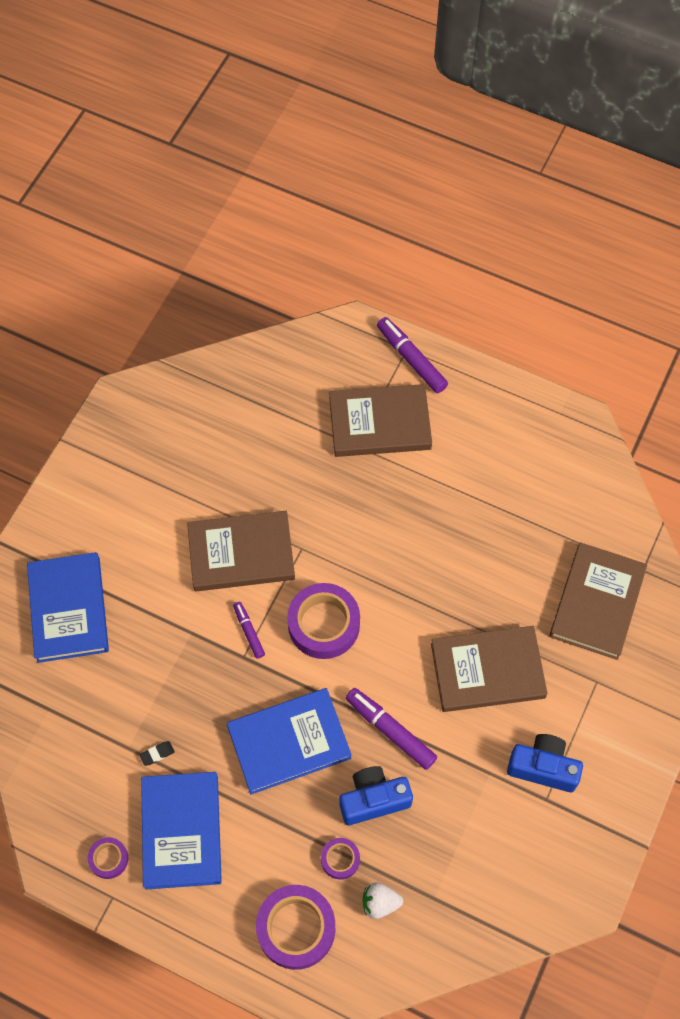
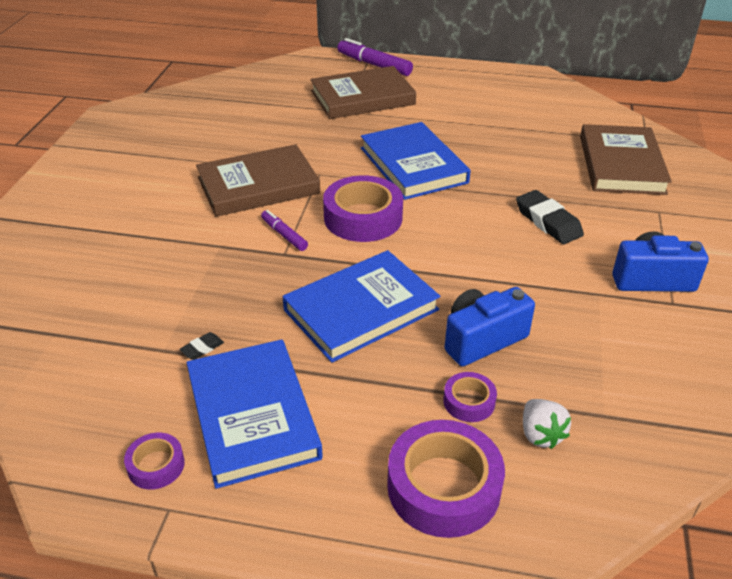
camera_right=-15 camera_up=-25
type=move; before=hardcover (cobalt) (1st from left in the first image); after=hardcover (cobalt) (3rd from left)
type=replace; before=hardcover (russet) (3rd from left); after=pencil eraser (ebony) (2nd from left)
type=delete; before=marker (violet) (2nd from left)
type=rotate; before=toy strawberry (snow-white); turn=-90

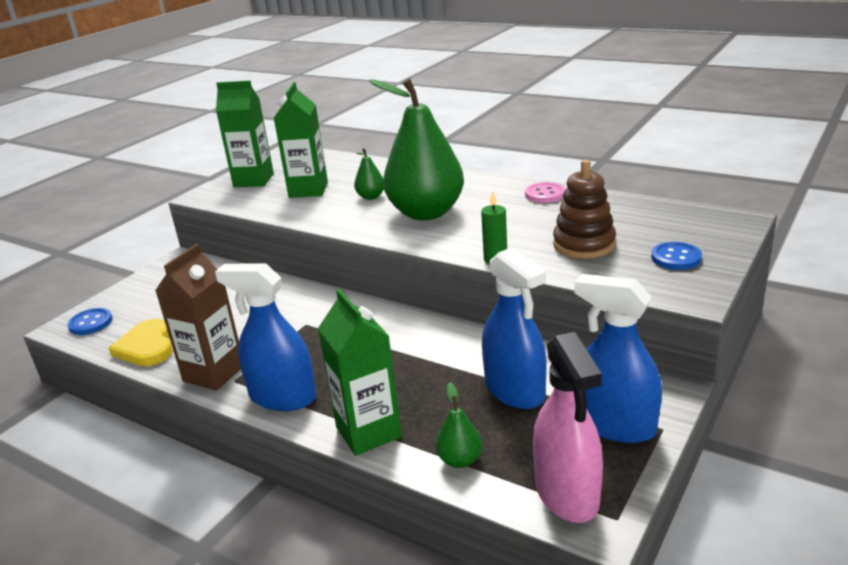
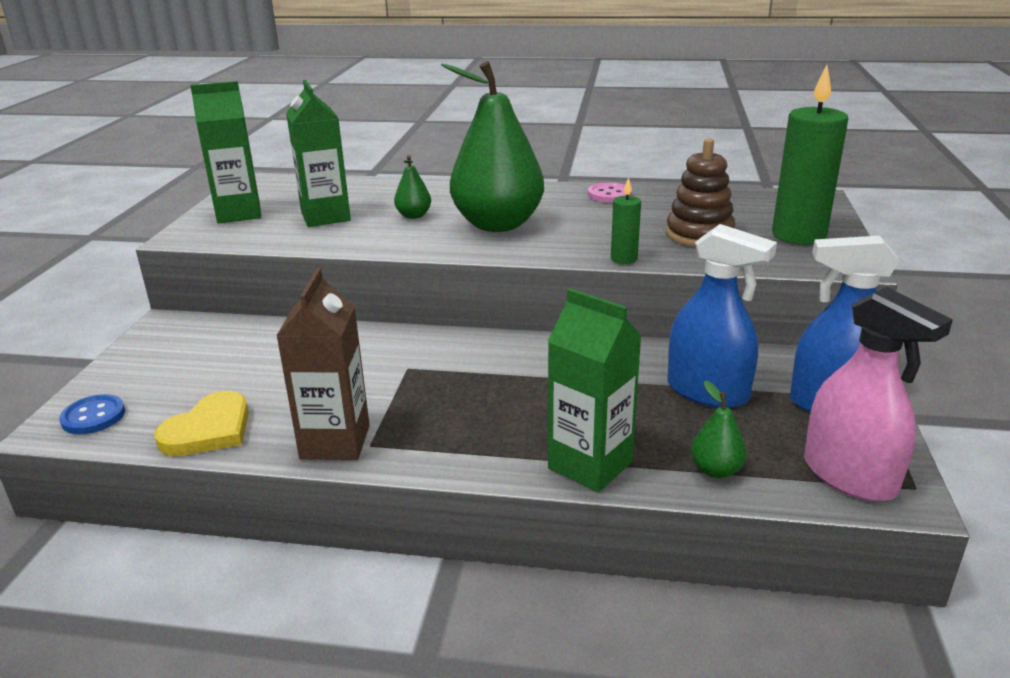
camera_right=-25 camera_up=0
type=replace; before=shirt button (cobalt) (2nd from left); after=candle (emerald) (2nd from left)
type=delete; before=spray bottle (cobalt) (1st from left)
type=rotate; before=heart shape (bright yellow); turn=-105

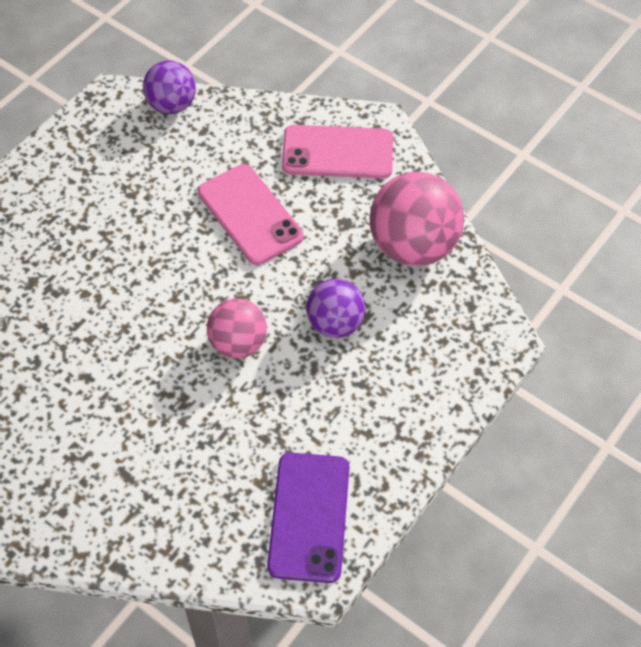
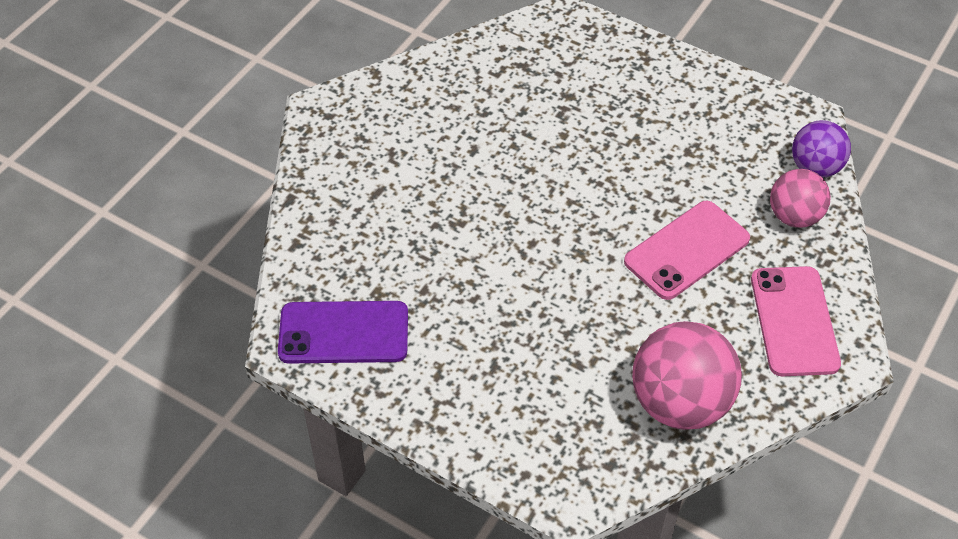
camera_right=85 camera_up=-5
type=delete; before=ball (violet) (2nd from left)
type=move; before=ball (rosy) (1st from left in the first image); after=ball (rosy) (2nd from left)

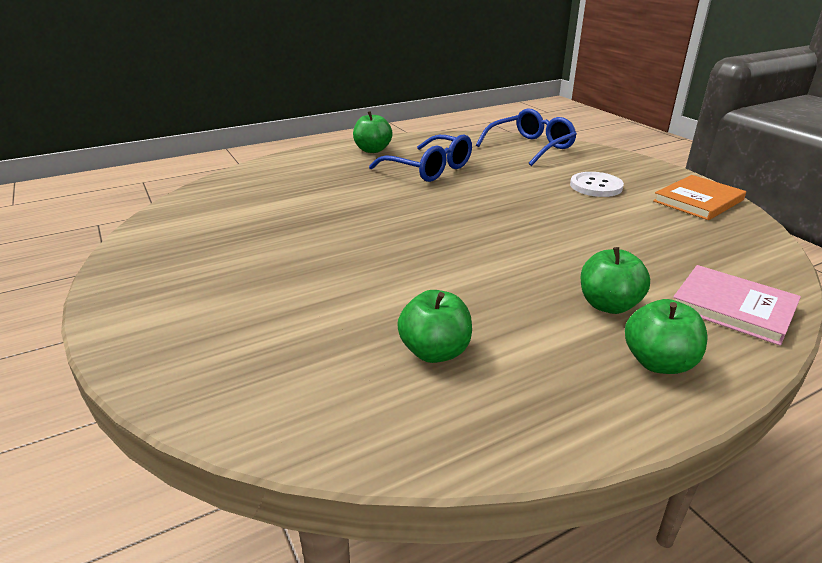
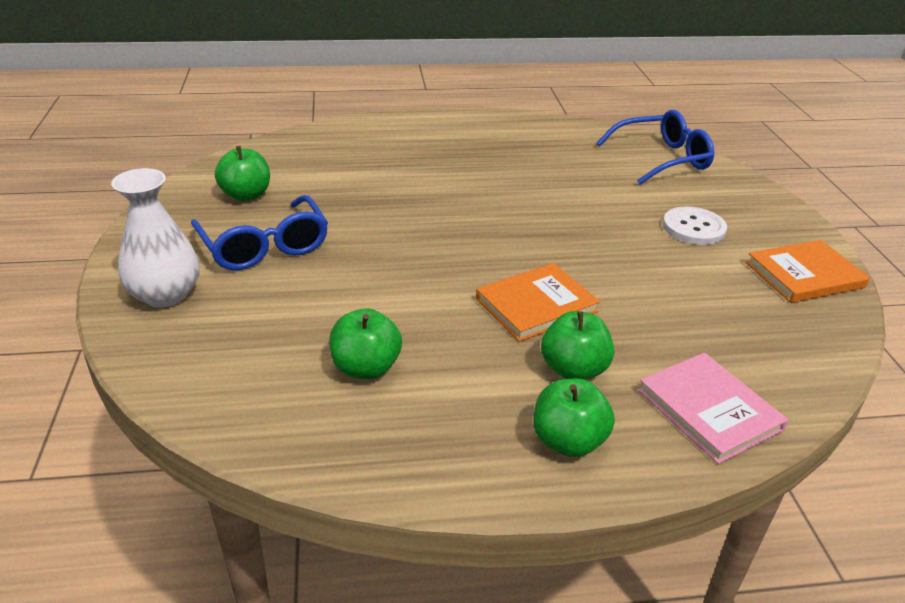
camera_right=20 camera_up=5
type=move; before=apple fruit (emerald) (1st from left)
type=move; before=eyeglasses (cobalt) (1st from left)
type=insert; after=tall vase (snow-white)
type=insert; after=hardcover (orange) (1st from left)

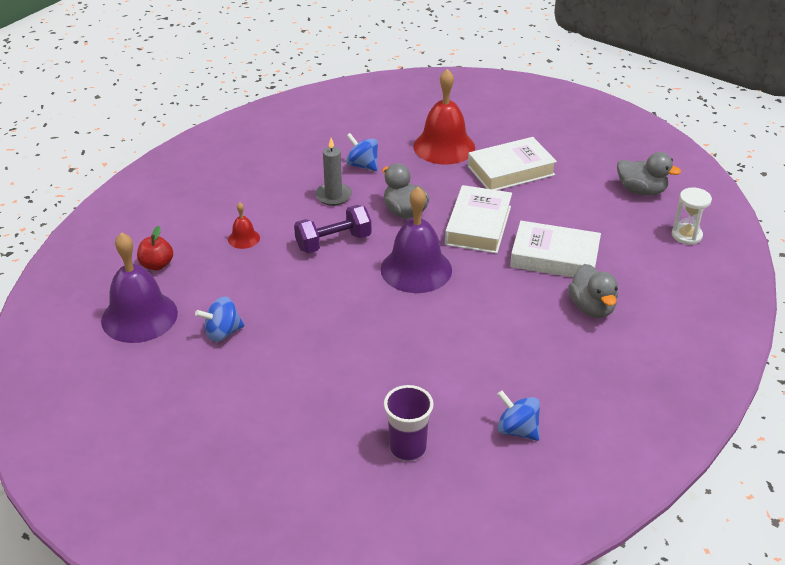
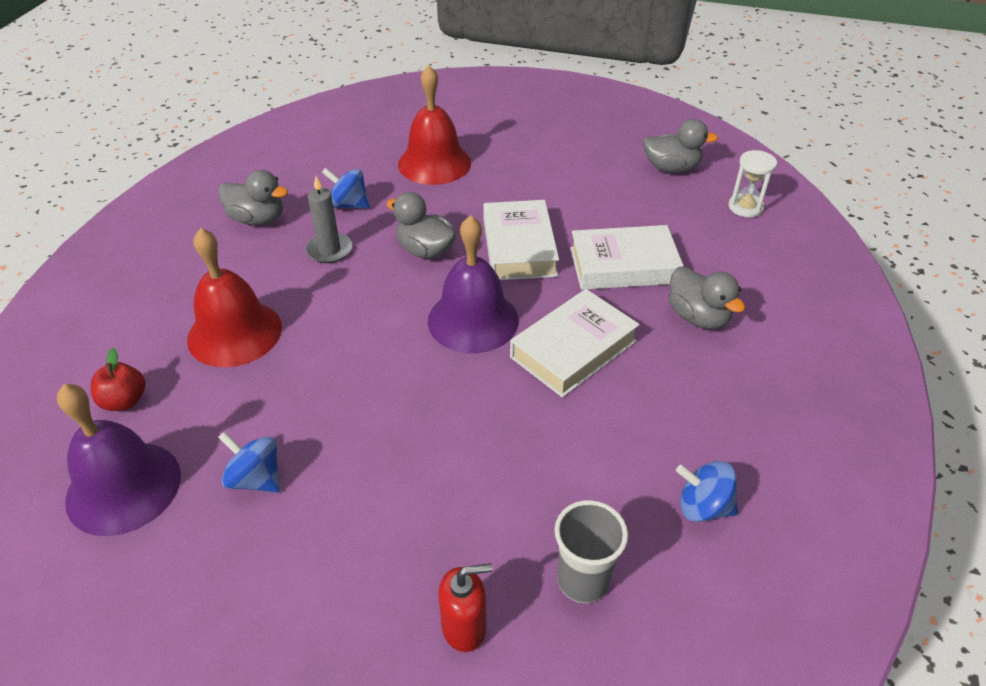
camera_right=-20 camera_up=5
type=move; before=hardcover (snow-white) (2nd from left)
type=resize; before=school bell (red) (1st from left); scale=2.17
type=delete; before=dumbbell (violet)
type=rotate; before=spinning top (cobalt) (1st from left); turn=75
type=recolor; before=beaker (violet); after=beaker (grey)
type=insert; after=rubber duck (grey) (1st from left)
type=insert; after=soap dispenser (red)

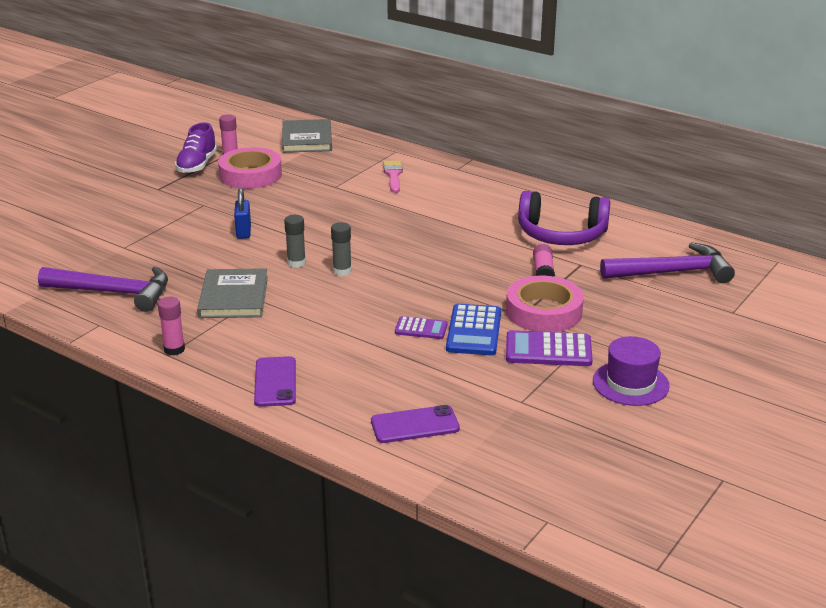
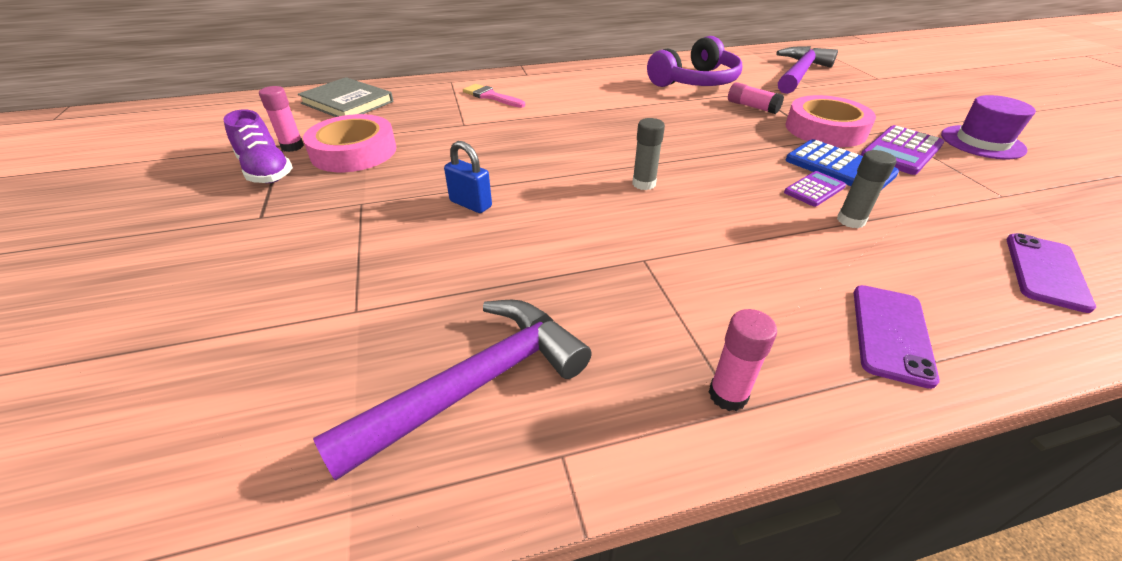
camera_right=-50 camera_up=10
type=move; before=glue stick (grey) (1st from left in the first image); after=glue stick (grey) (2nd from left)
type=delete; before=hardcover (grey) (1st from left)
type=rotate; before=mobile phone (violet) (1st from left); turn=75

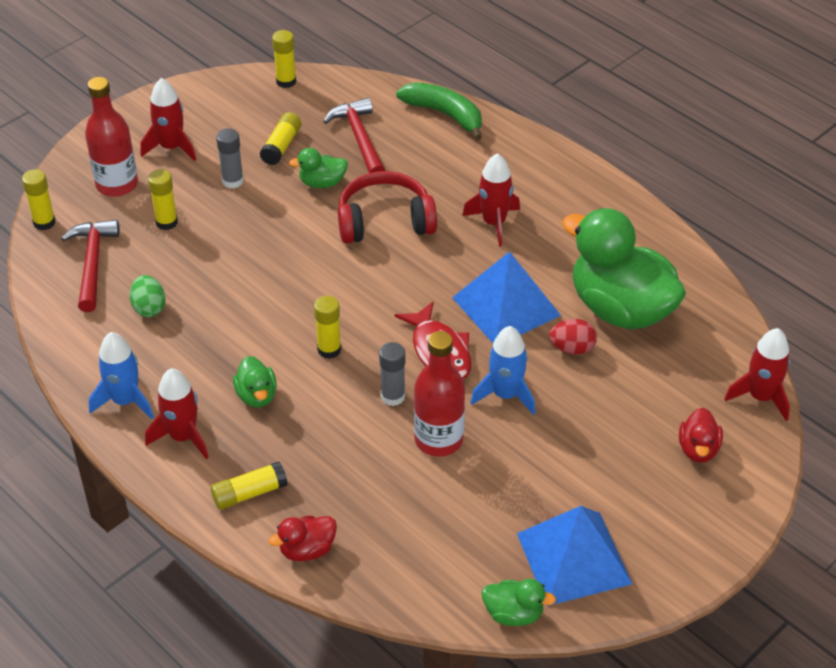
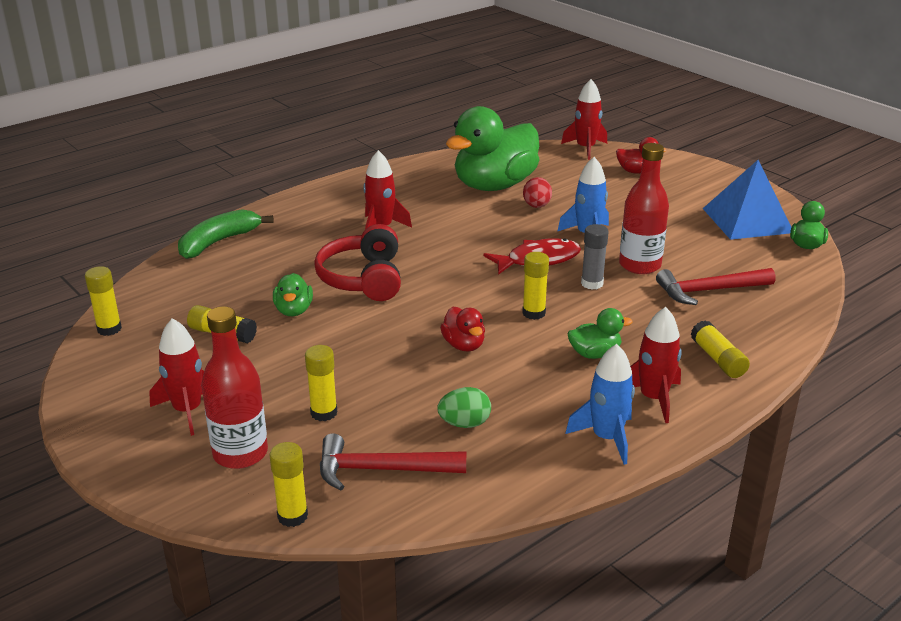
camera_right=-85 camera_up=-15
type=move; before=claw hammer (red) (2nd from left)
type=delete; before=glue stick (grey) (1st from left)
type=delete; before=solid pyramid (cobalt) (1st from left)
type=move; before=rubber duck (red) (1st from left)

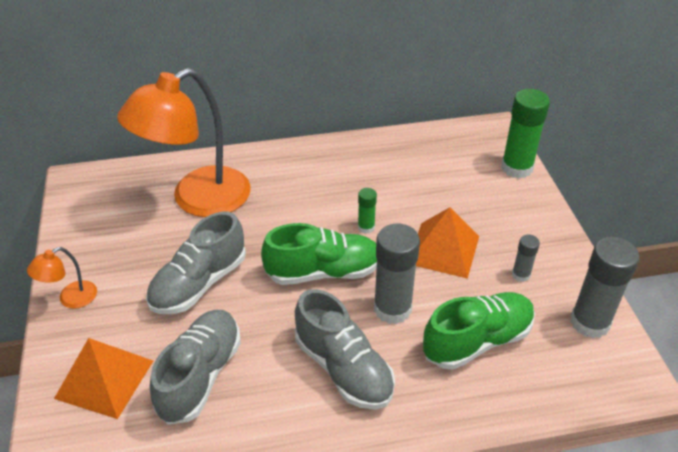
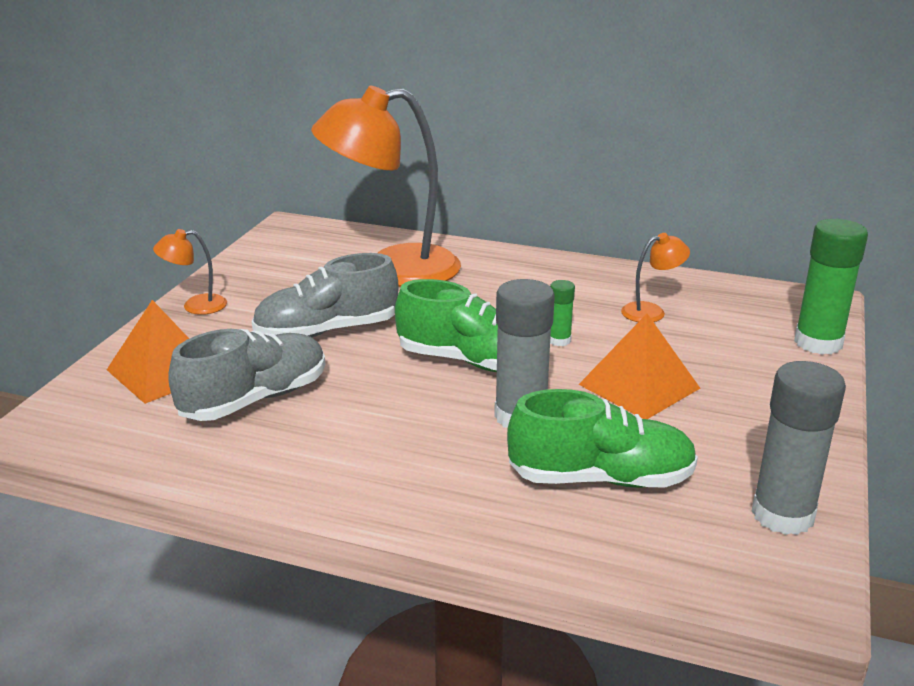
camera_right=30 camera_up=-15
type=delete; before=glue stick (grey) (2nd from left)
type=delete; before=lace-up shoe (grey) (3rd from left)
type=insert; after=lamp (orange) (3rd from left)

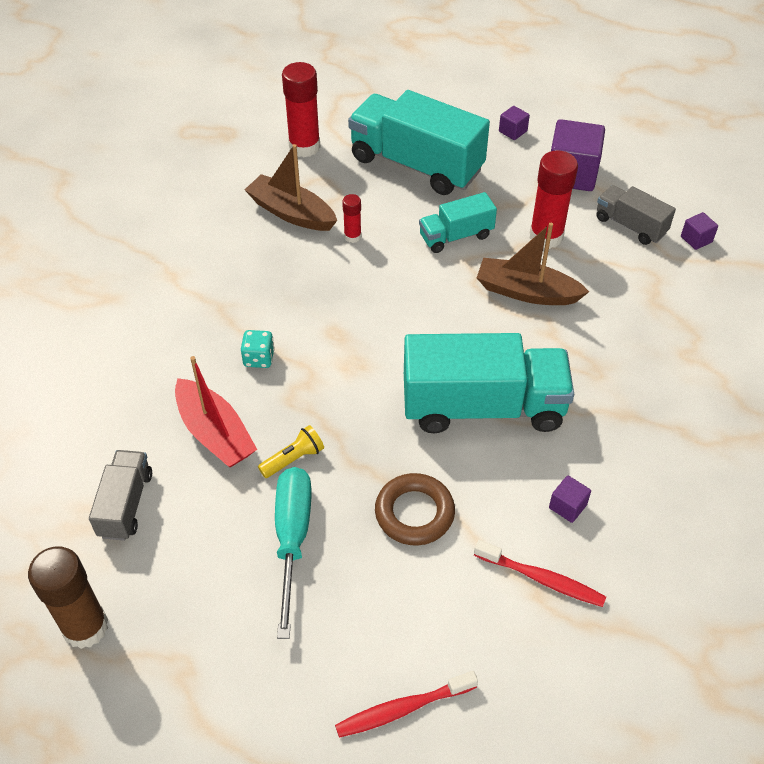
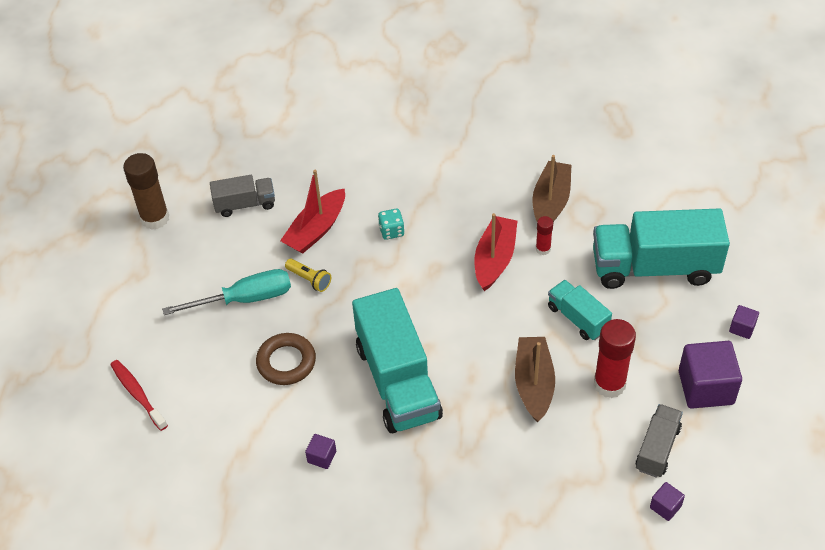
camera_right=75 camera_up=0
type=delete; before=glue stick (red) (1st from left)
type=rotate; before=truck (teal) (1st from left in the first image); turn=-105
type=delete; before=dental brush (red) (2nd from left)
type=insert; after=toy boat (red) (2nd from left)

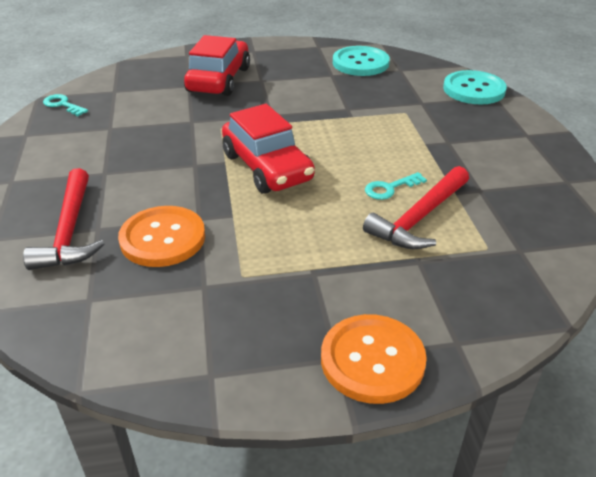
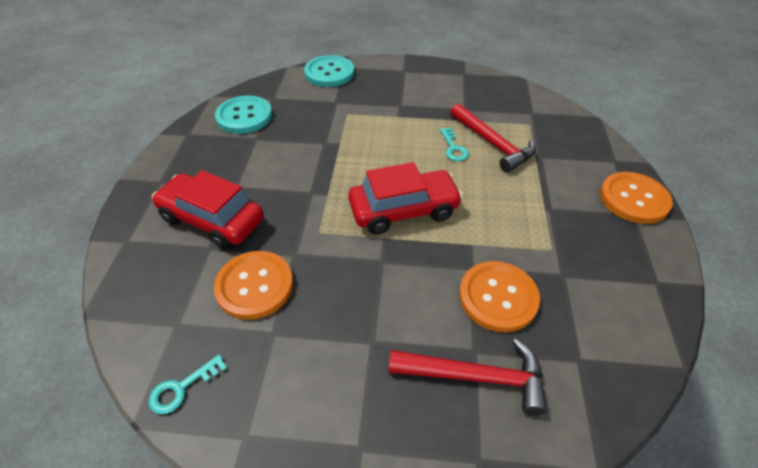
camera_right=-75 camera_up=10
type=insert; after=shirt button (orange) (1st from left)

